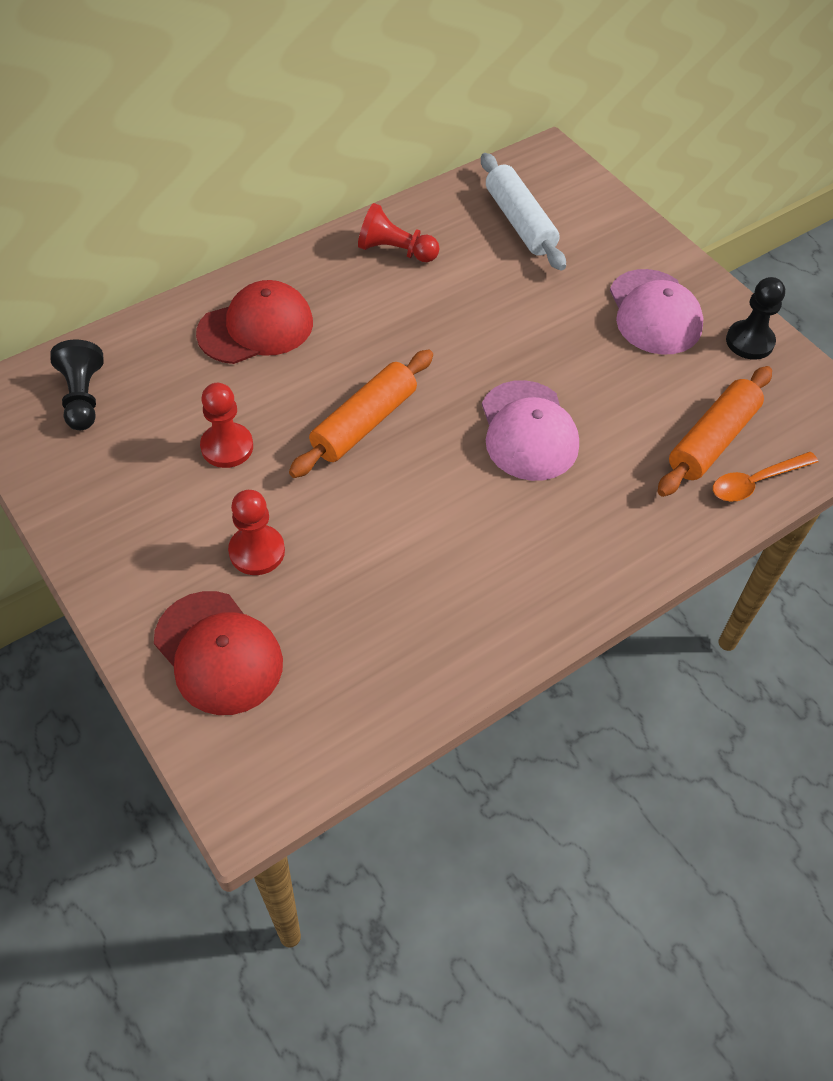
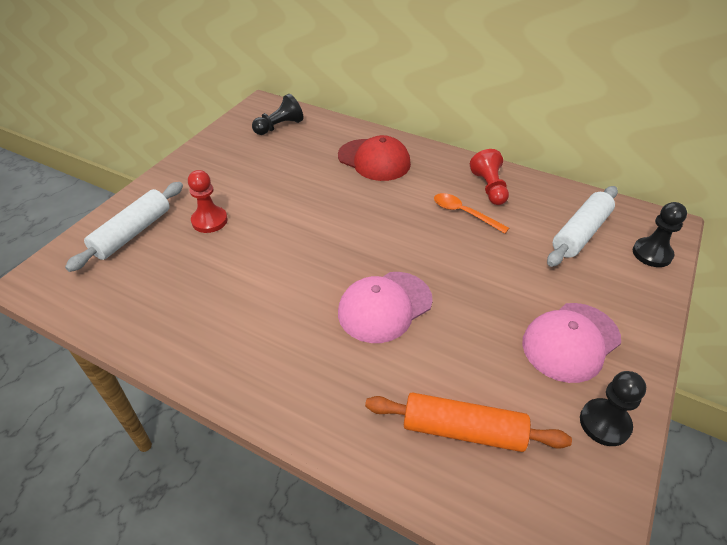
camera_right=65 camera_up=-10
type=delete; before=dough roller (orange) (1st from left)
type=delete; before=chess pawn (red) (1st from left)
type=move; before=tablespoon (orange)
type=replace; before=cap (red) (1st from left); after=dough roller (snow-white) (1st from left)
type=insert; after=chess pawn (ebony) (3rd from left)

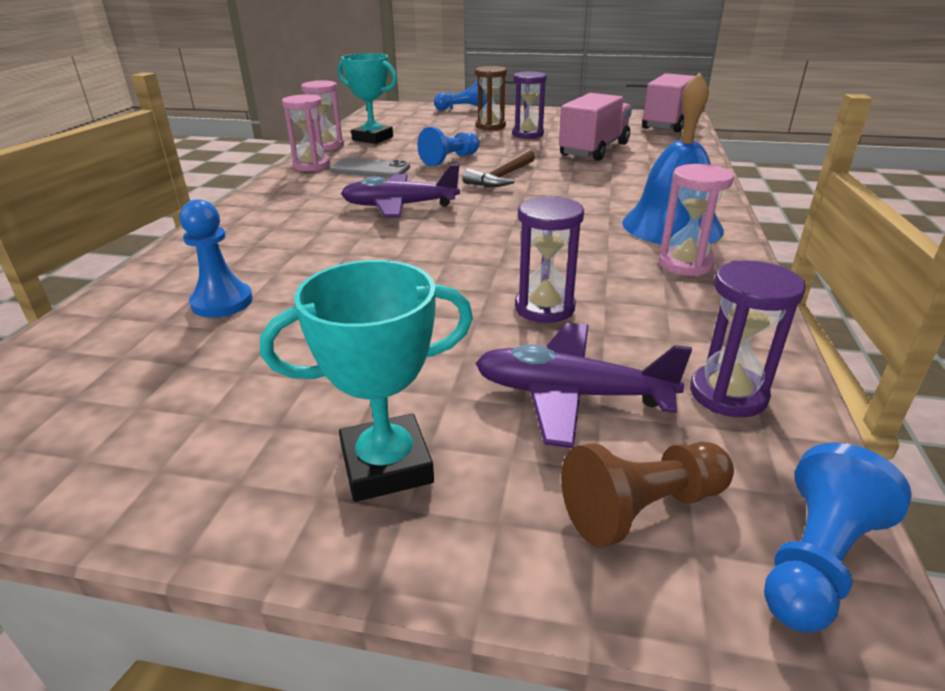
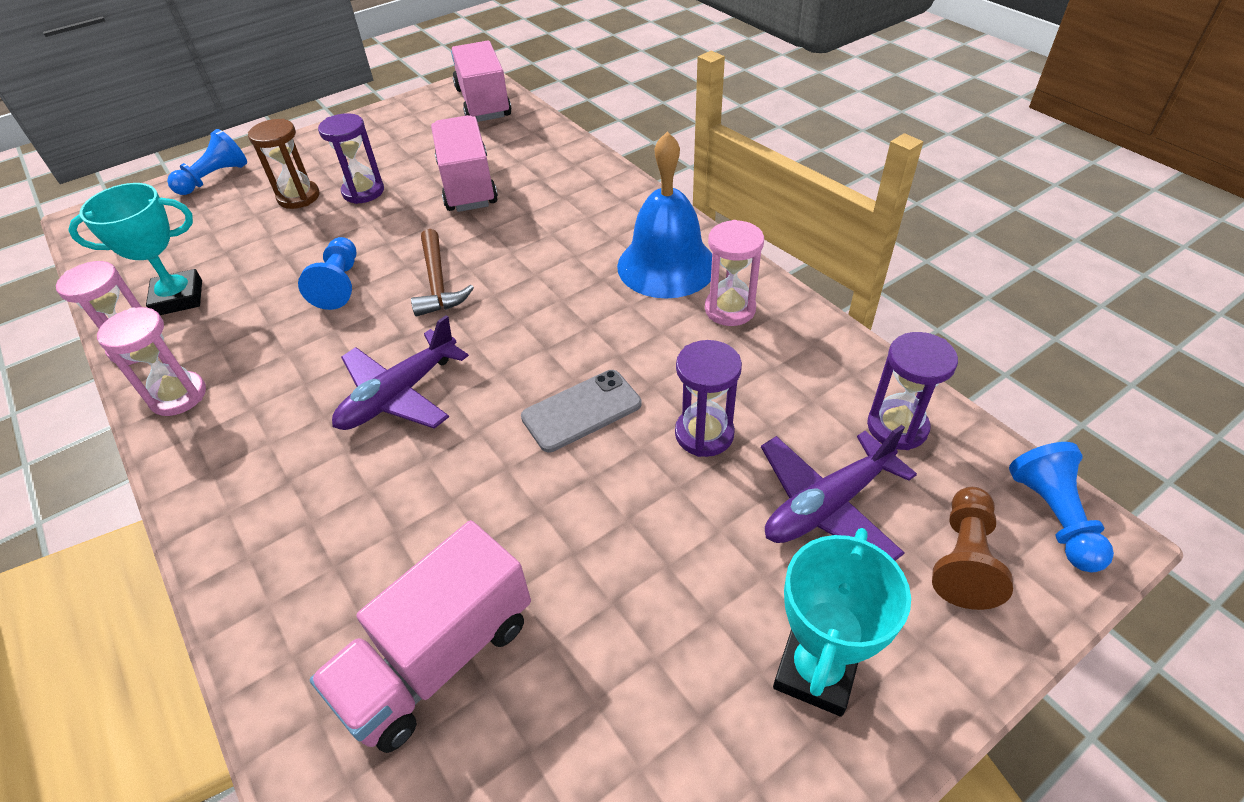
camera_right=-45 camera_up=15
type=move; before=mobile phone (grey)
type=replace; before=chess pawn (cobalt) (1st from left); after=truck (rosy) (1st from left)

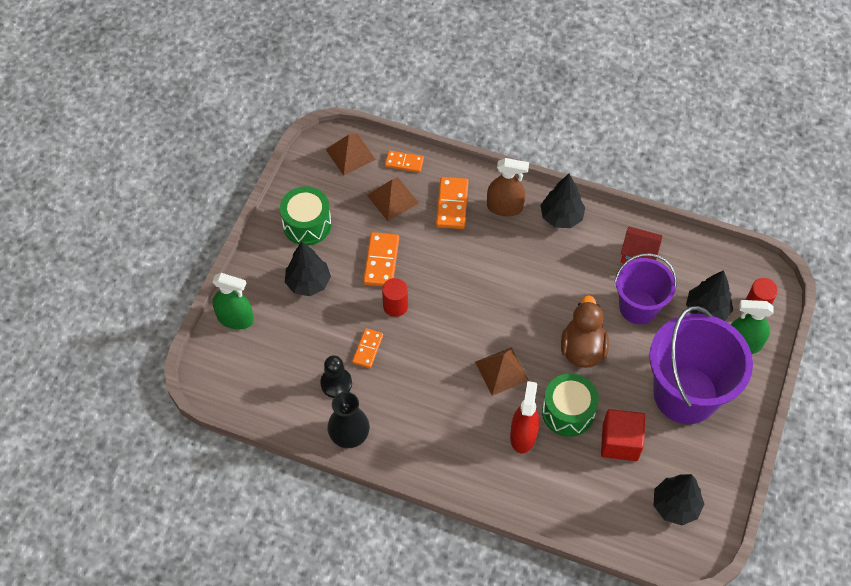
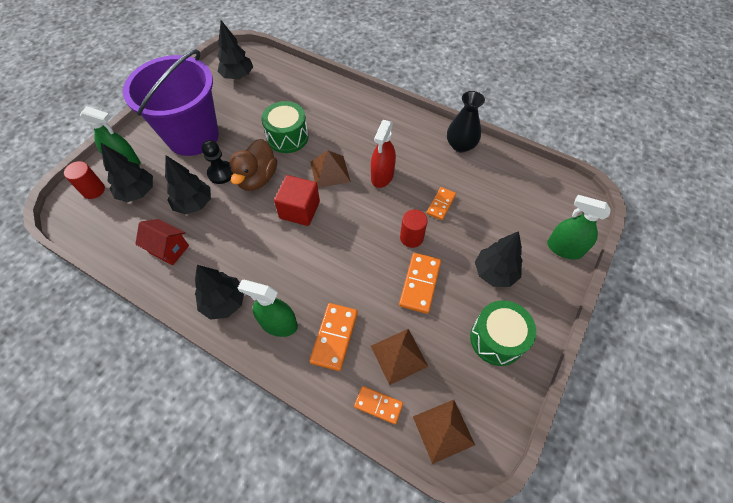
camera_right=-170 camera_up=0
type=recolor; before=spray bottle (russet); after=spray bottle (emerald) (2nd from left)
type=replace; before=bucket (violet) (1st from left); after=toy tree (ebony) (2nd from left)
type=move; before=chess pawn (ebony)
type=move; before=spray bottle (red)
type=move; before=cube (red)

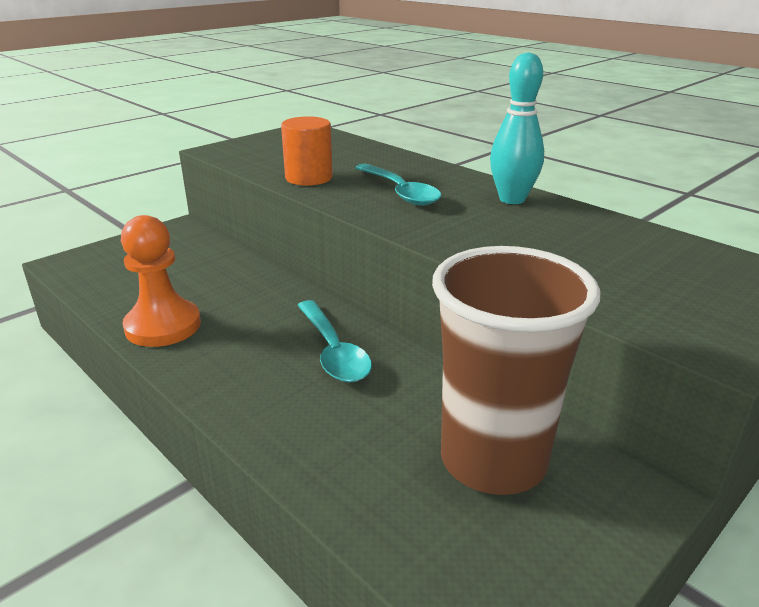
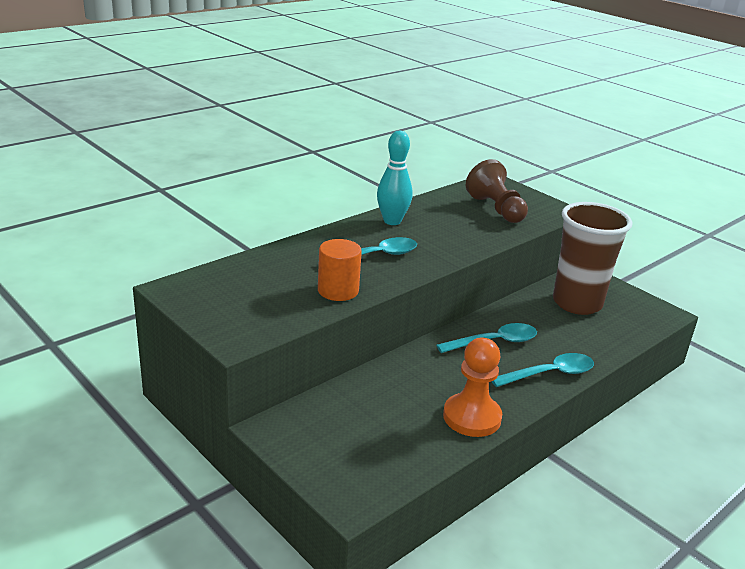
camera_right=-90 camera_up=0
type=insert; after=chess pawn (russet)
type=insert; after=tablespoon (teal) (3rd from left)

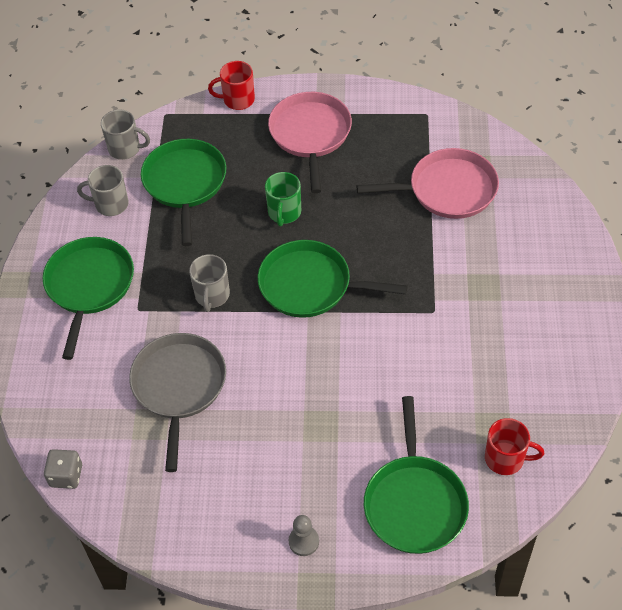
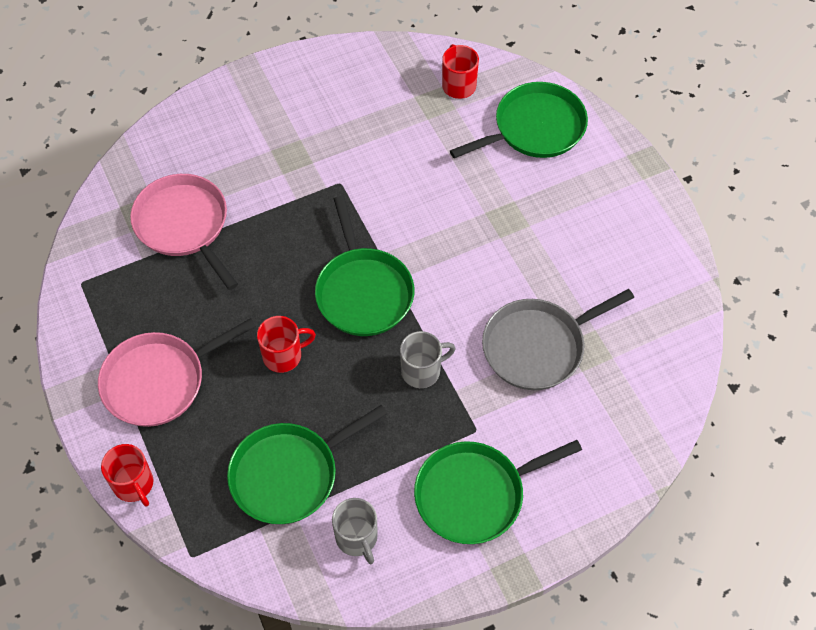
camera_right=-120 camera_up=5
type=delete; before=tea mug (grey) (2nd from left)
type=recolor; before=tea mug (emerald); after=tea mug (red) (2nd from left)
type=delete; before=dice (grey)
type=delete; before=chess pawn (grey)

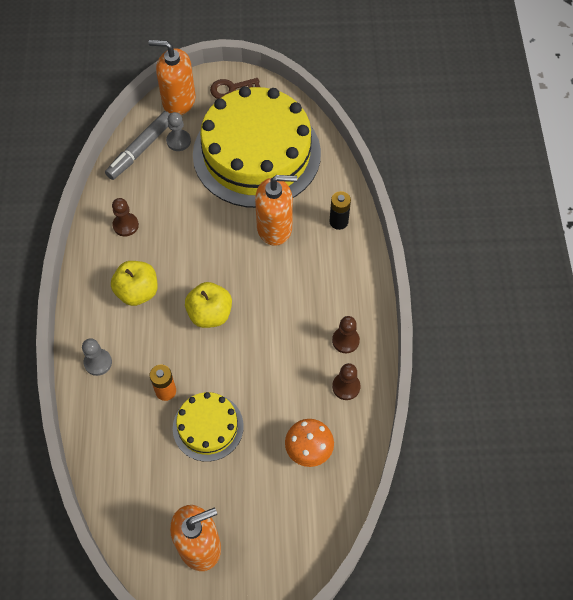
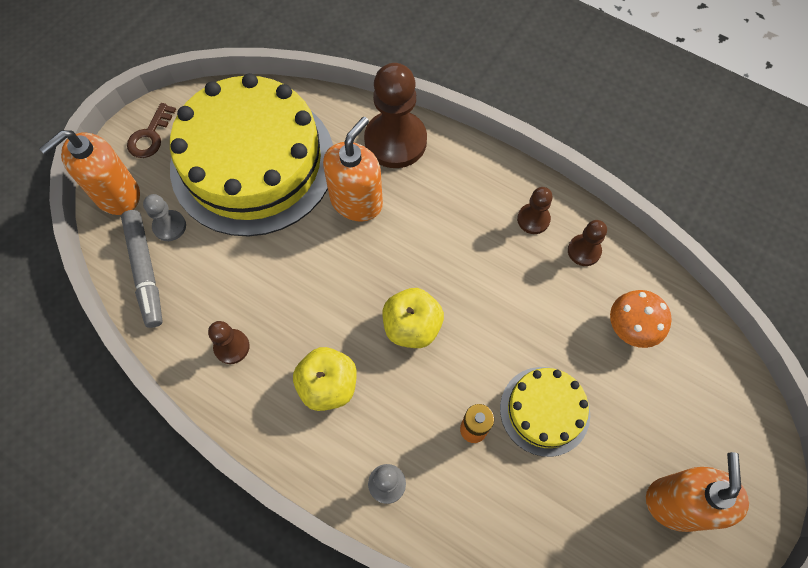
camera_right=-55 camera_up=5
type=replace; before=battery (ebony); after=chess pawn (russet) (2nd from left)

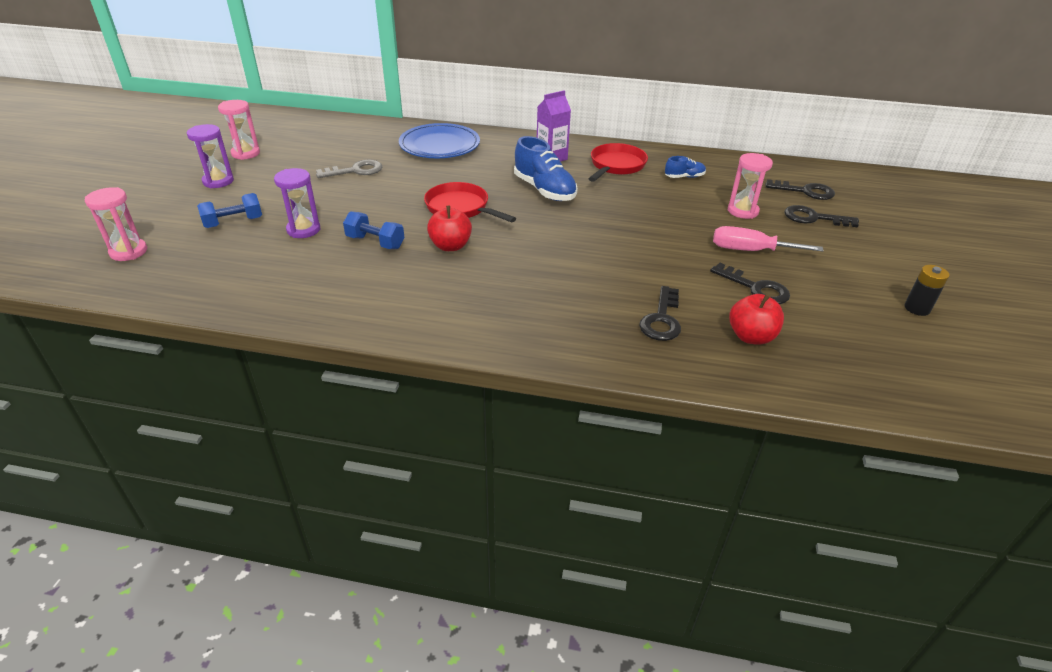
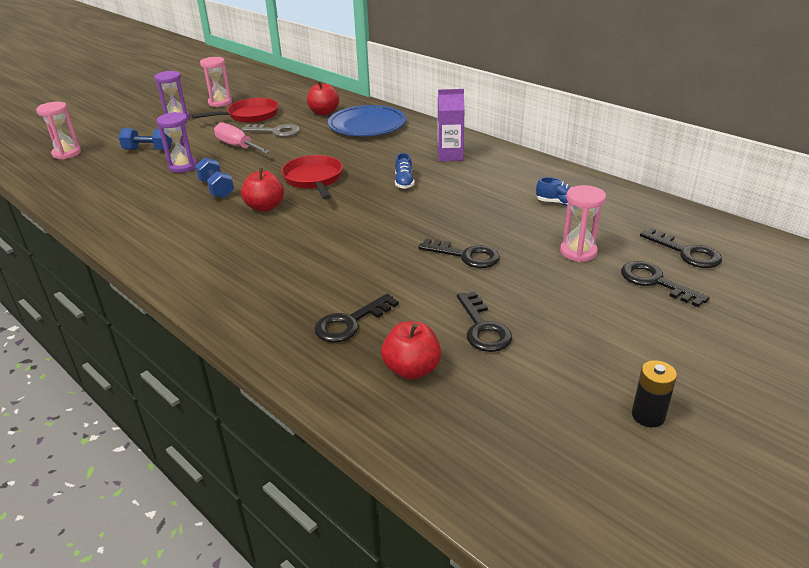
camera_right=35 camera_up=-5
type=resize; before=lace-up shoe (cobalt) (1st from left); scale=0.52
type=move; before=skillet (red) (2nd from left in the first image); after=skillet (red) (1st from left)
type=move; before=flat screwdriver (rosy)
type=insert; after=apple fruit (red) (2nd from left)
type=insert; after=door key (ebony) (2nd from left)

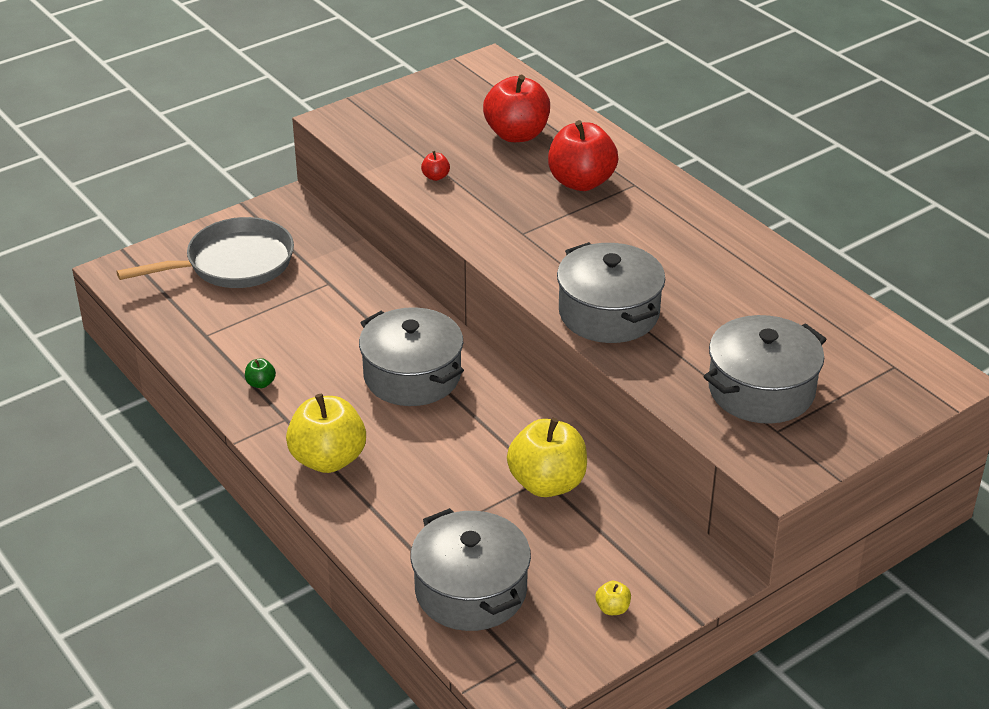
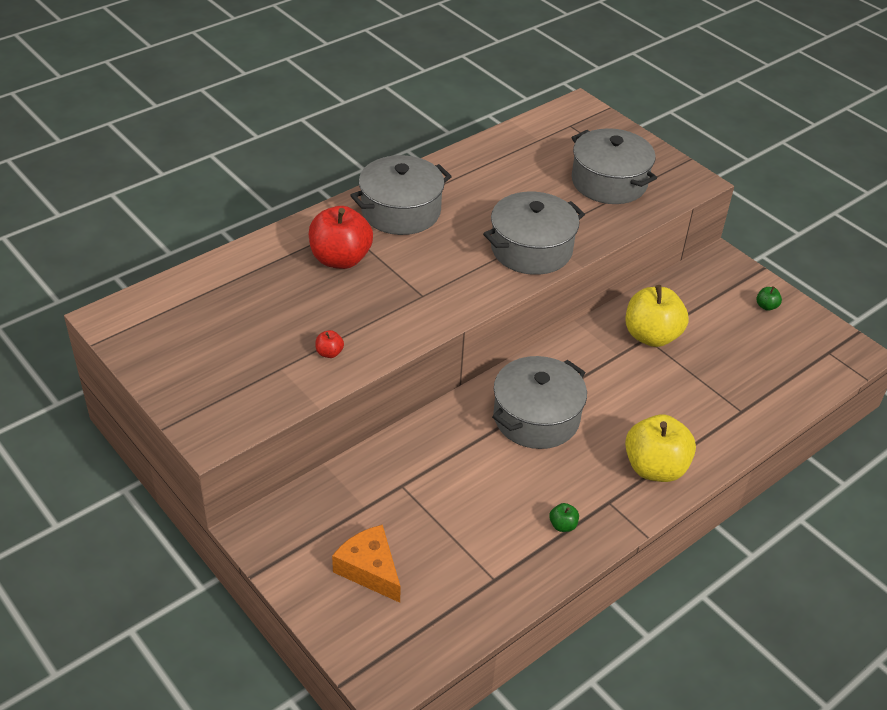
camera_right=-95 camera_up=5
type=delete; before=apple fruit (red) (2nd from left)
type=replace; before=skillet (grey); after=piece of cheese (orange)
type=move; before=stockpot (grey) (2nd from left in the first image); after=stockpot (grey) (1st from left)
type=recolor; before=apple fruit (bright yellow) (3rd from left); after=apple fruit (emerald) (2nd from left)

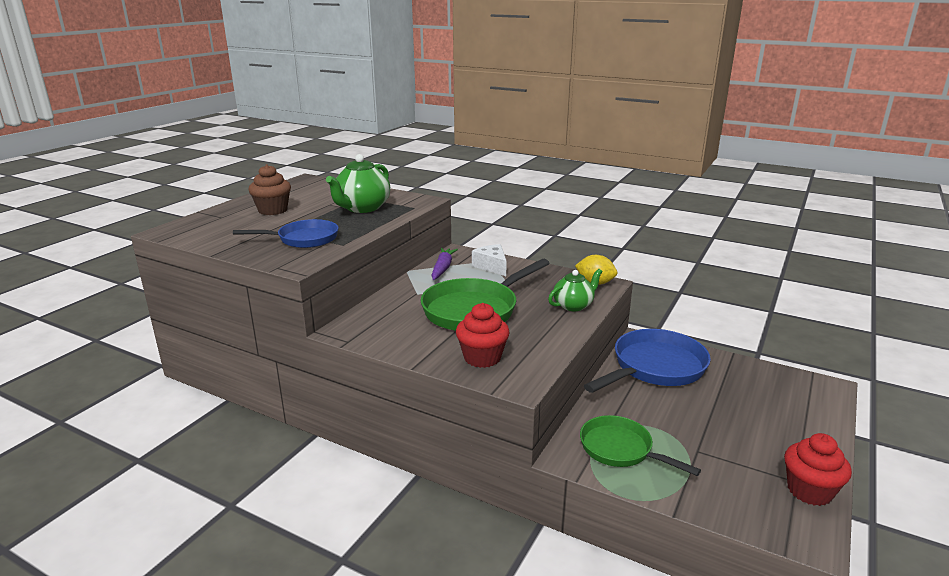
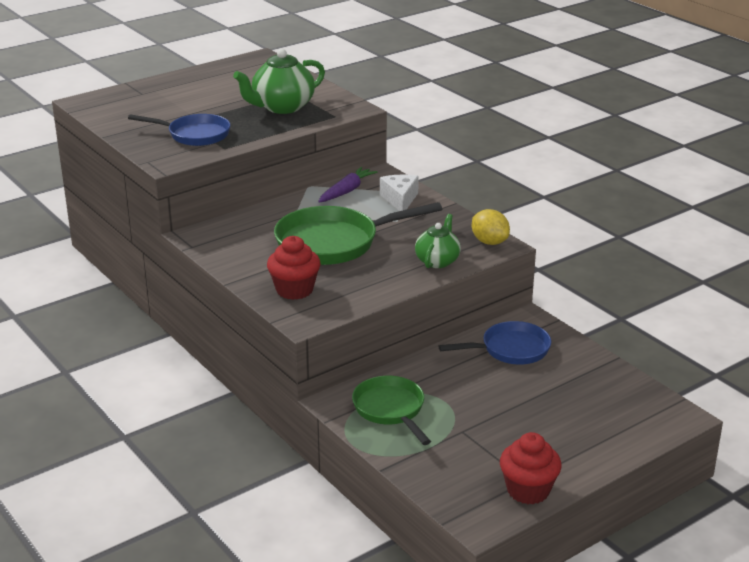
camera_right=25 camera_up=5
type=delete; before=muffin (russet)
type=rotate; before=tea pot (emerald) (2nd from left); turn=-60
type=resize; before=skillet (cobalt) (2nd from left); scale=0.64

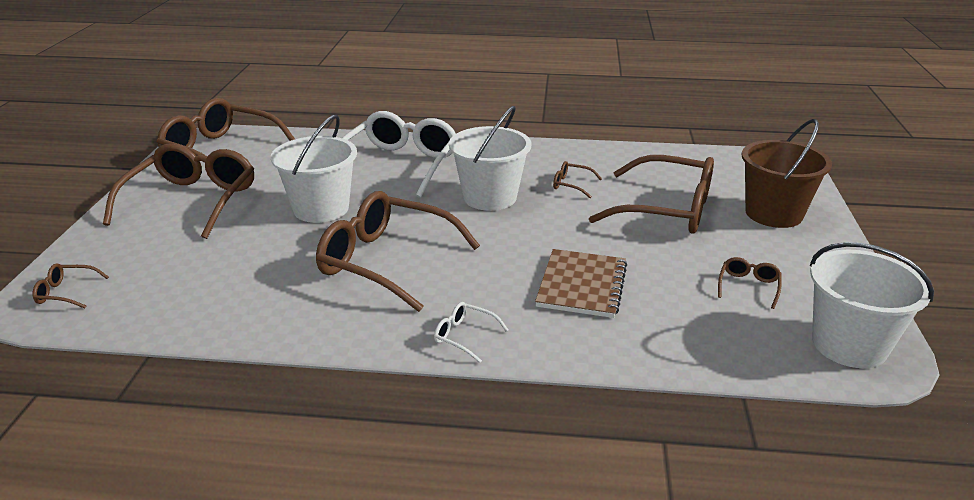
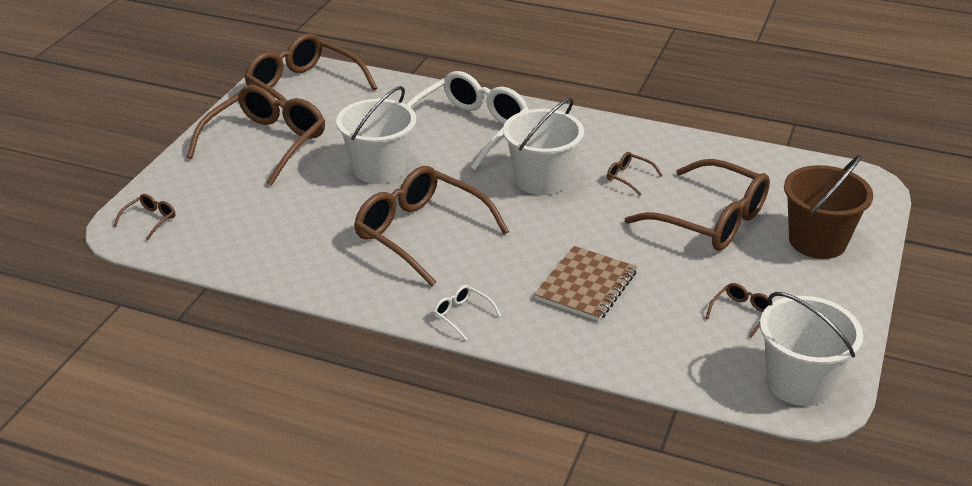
camera_right=15 camera_up=5
type=rotate; before=eyeglasses (russet) (1st from left); turn=105

